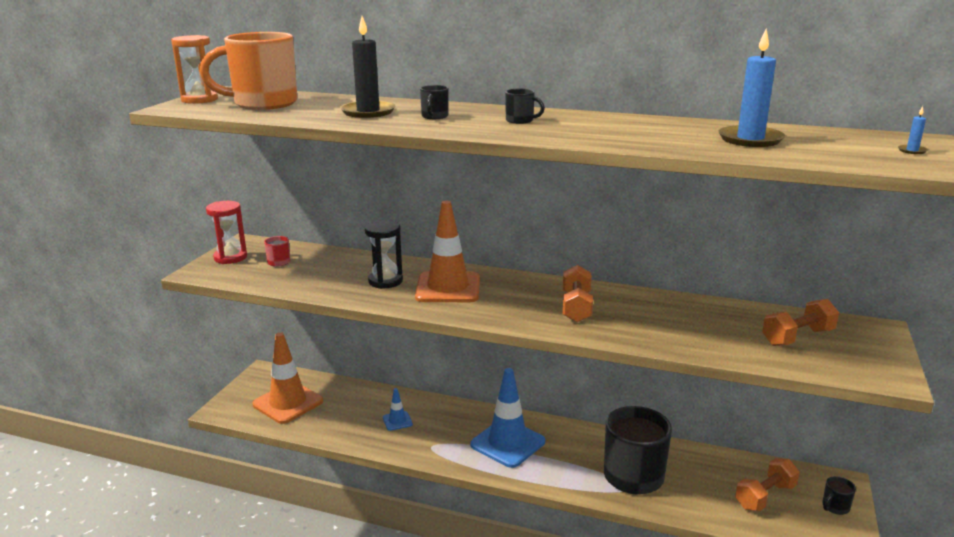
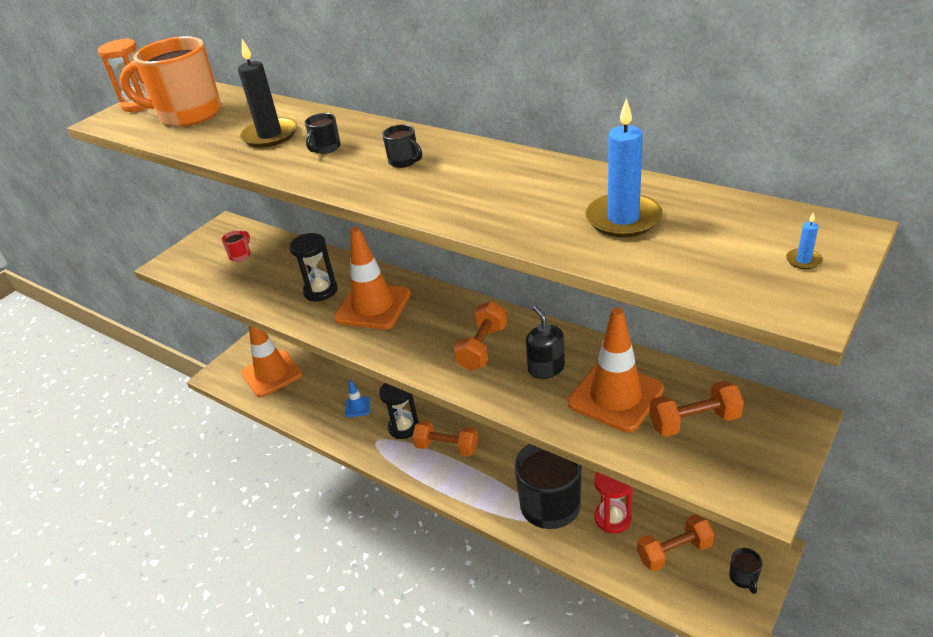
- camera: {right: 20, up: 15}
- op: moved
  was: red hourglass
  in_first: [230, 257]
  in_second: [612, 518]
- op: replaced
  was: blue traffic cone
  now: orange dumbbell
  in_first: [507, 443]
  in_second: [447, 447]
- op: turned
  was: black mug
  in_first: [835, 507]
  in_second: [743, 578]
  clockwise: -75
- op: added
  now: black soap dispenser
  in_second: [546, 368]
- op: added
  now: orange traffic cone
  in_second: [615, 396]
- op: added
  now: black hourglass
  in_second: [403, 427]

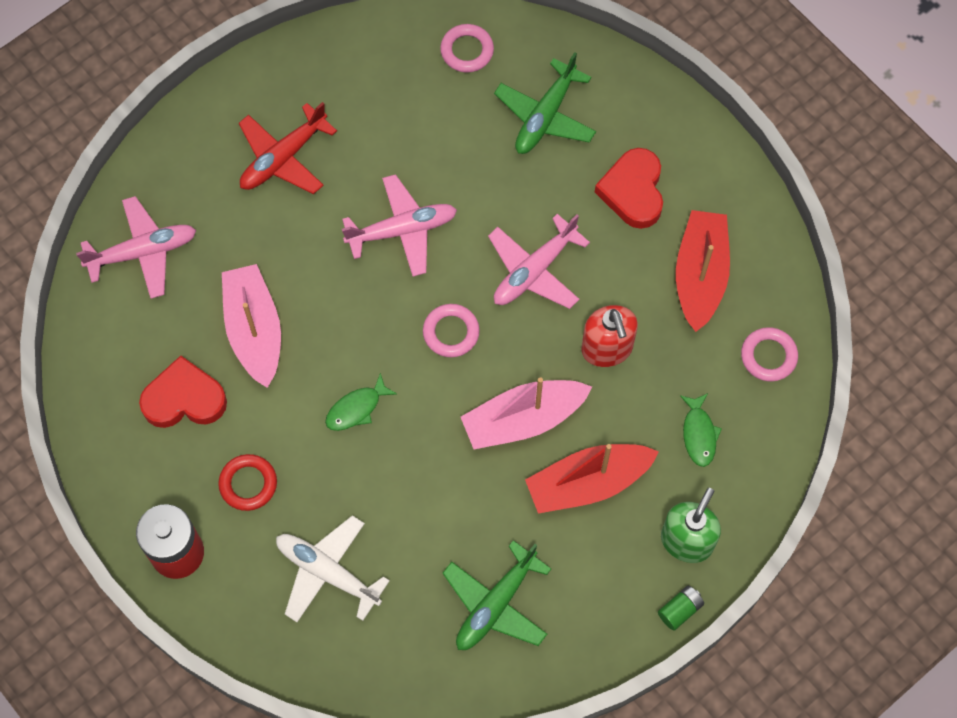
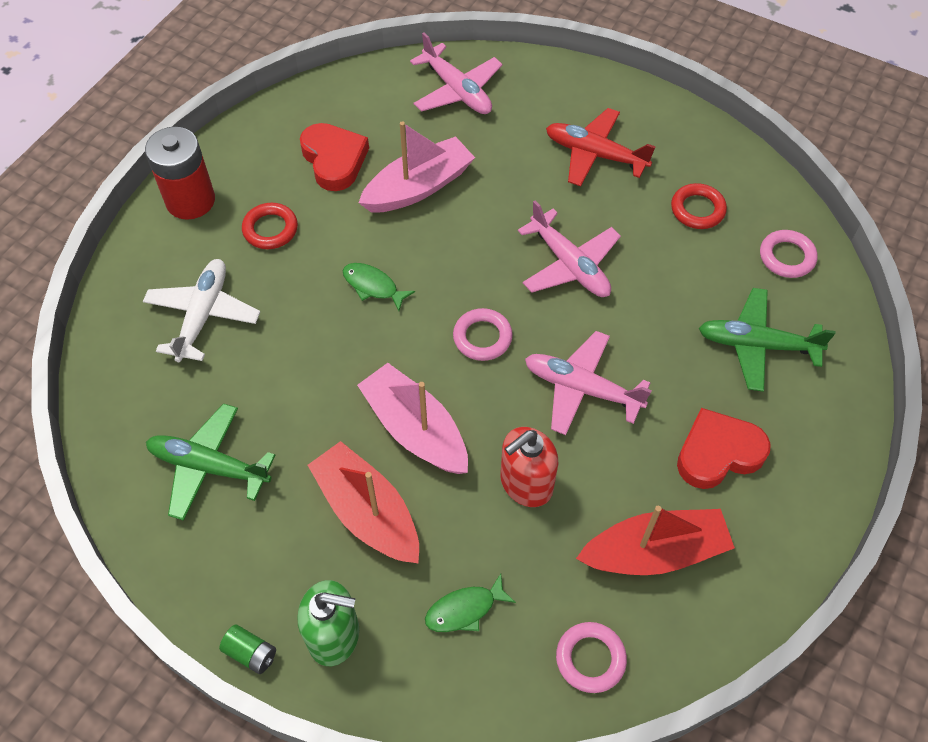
- camera: {right: 70, up: -10}
- op: added
  now: red ring
  in_second: [697, 209]

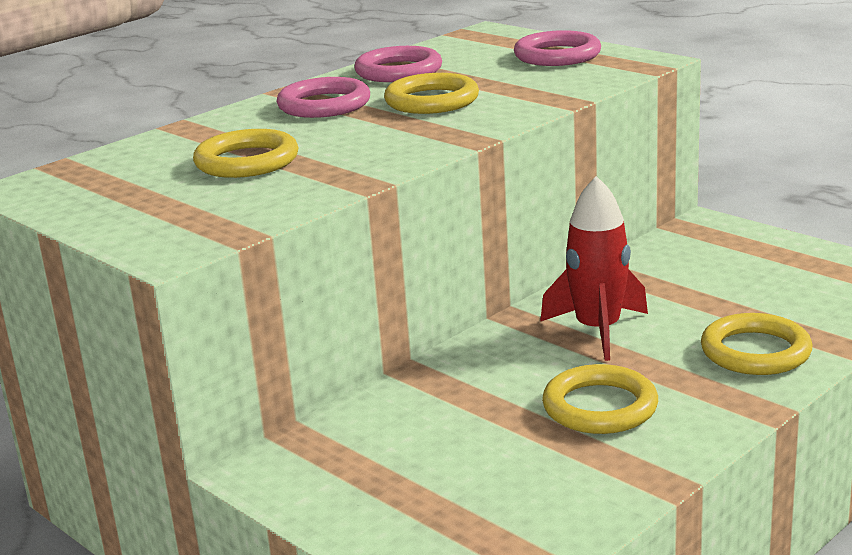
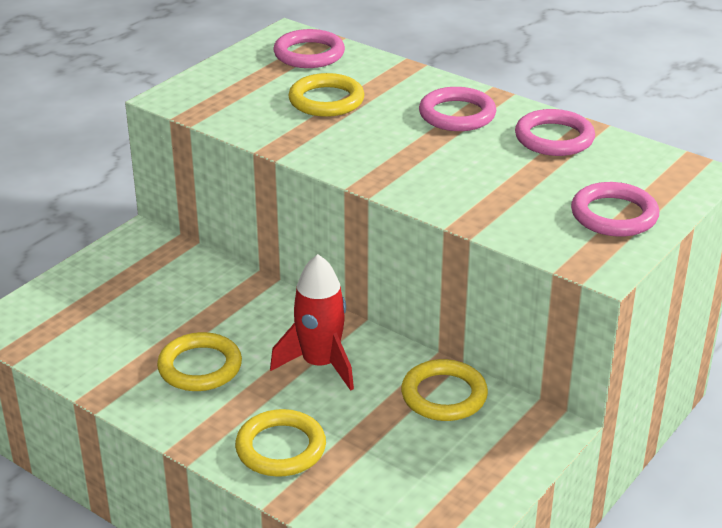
- camera: {right: 80, up: 10}
- op: moved
  was: yellow ring
  in_first: [432, 101]
  in_second: [444, 395]
- op: added
  now: pink ring
  in_second: [309, 54]

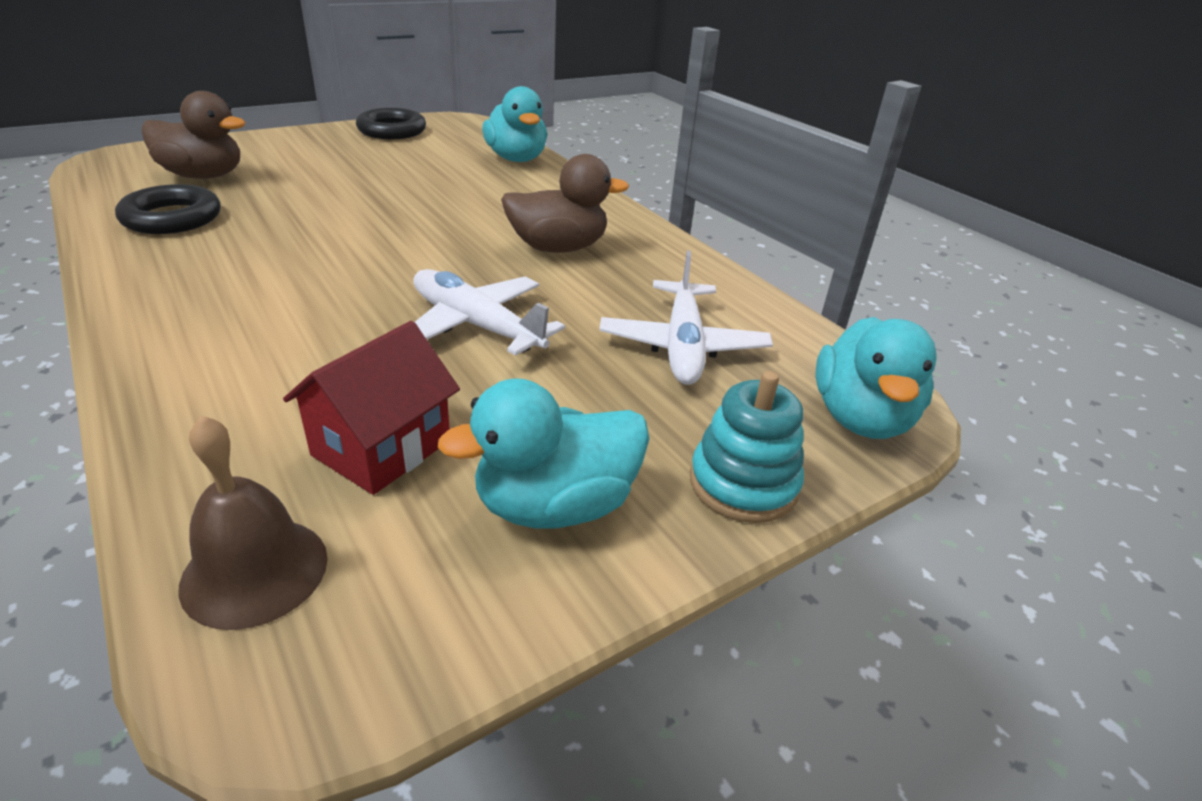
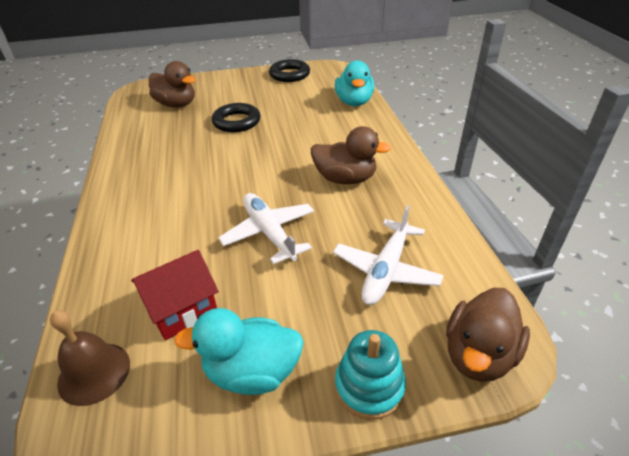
- camera: {right: 25, up: 5}
- op: moved
  was: black ring
  in_first: [172, 218]
  in_second: [236, 122]
- op: recoloured
  was: turquoise duck
  now: brown duck
  in_first: [861, 418]
  in_second: [478, 355]

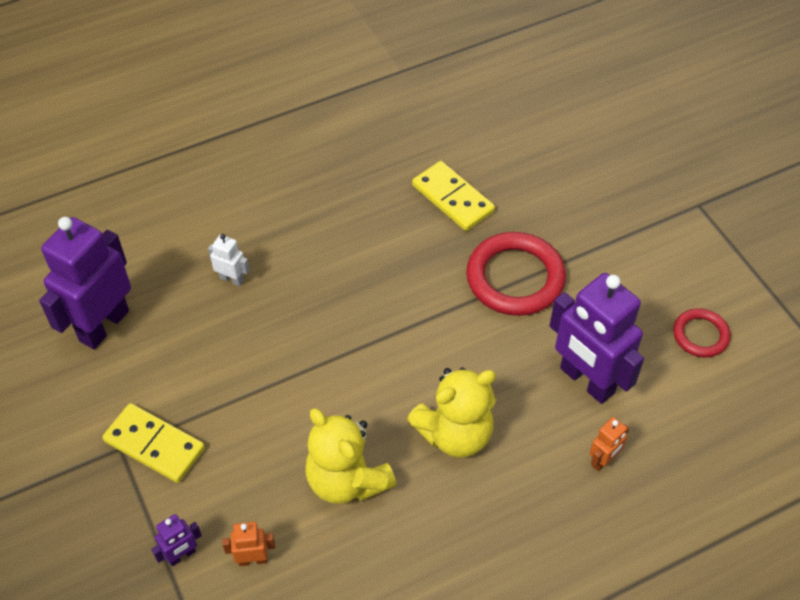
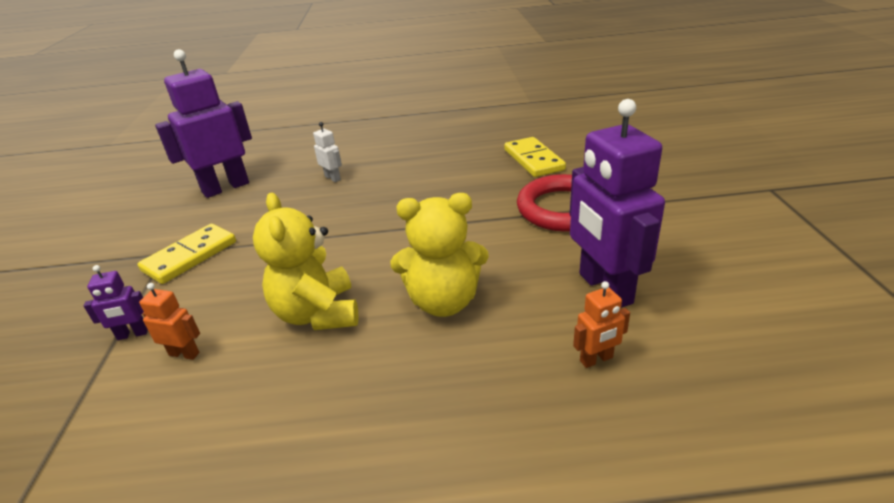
- camera: {right: 25, up: -20}
- op: removed
  was: red ring
  in_first: [700, 335]
- op: turned
  was: yellow domino
  in_first: [154, 445]
  in_second: [190, 256]
  clockwise: 75

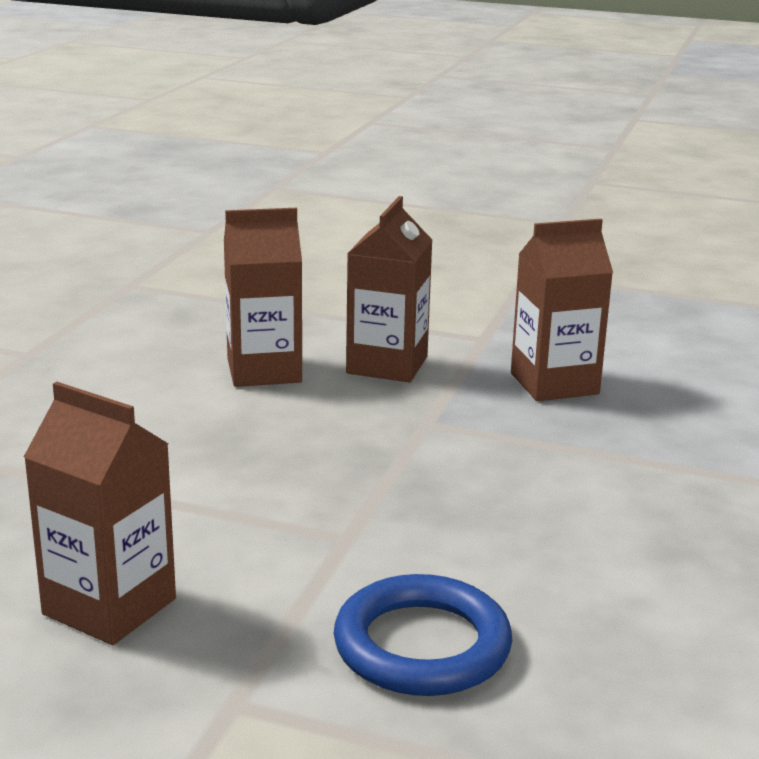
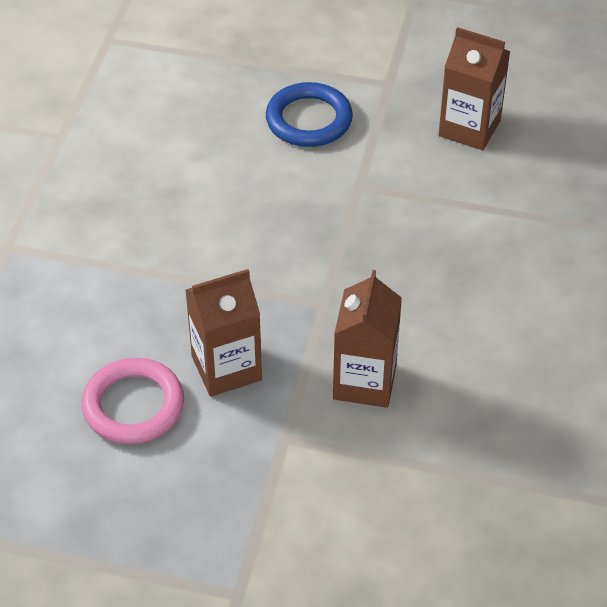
- camera: {right: 175, up: 25}
- op: removed
  was: brown carton
  in_first: [264, 371]
- op: added
  now: pink ring
  in_second: [133, 405]

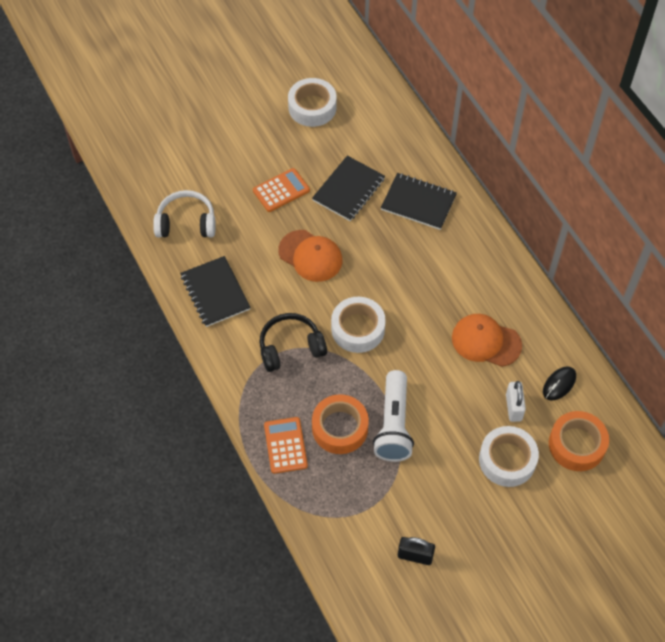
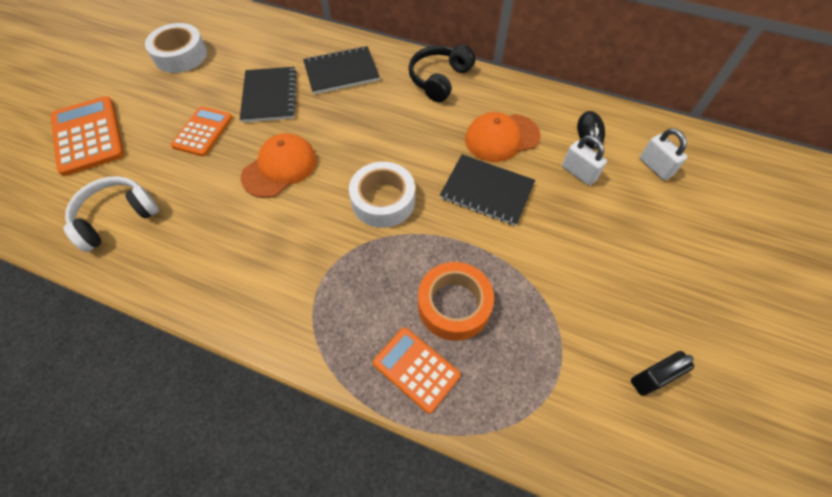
- camera: {right: -40, up: 0}
- op: turned
  was: orange cap
  in_first: [310, 256]
  in_second: [280, 168]
  clockwise: -45
- op: moved
  was: black notebook
  in_first: [215, 292]
  in_second: [487, 191]
- op: moved
  was: black headphones
  in_first: [290, 347]
  in_second: [439, 79]
- op: removed
  was: white flashlight
  in_first: [393, 425]
- op: replaced
  was: orange tape
  now: white padlock
  in_first: [576, 445]
  in_second: [655, 167]
- op: removed
  was: white tape
  in_first: [507, 460]
- op: added
  now: orange calculator
  in_second: [88, 136]

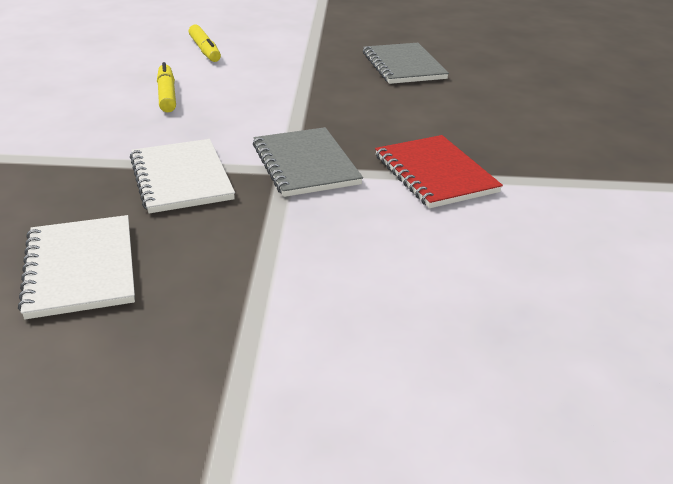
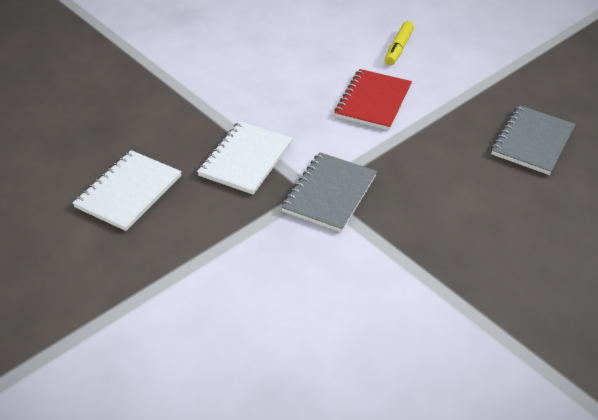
- camera: {right: 45, up: 10}
- op: removed
  was: yellow marker
  in_first: [167, 95]
- op: moved
  was: red notebook
  in_first: [435, 174]
  in_second: [373, 101]

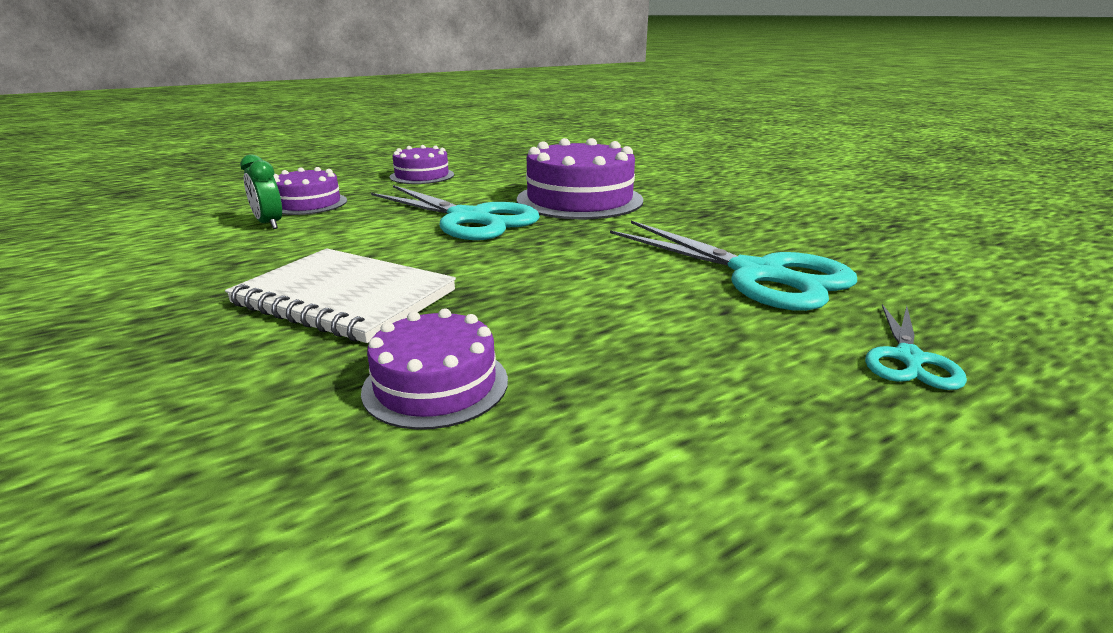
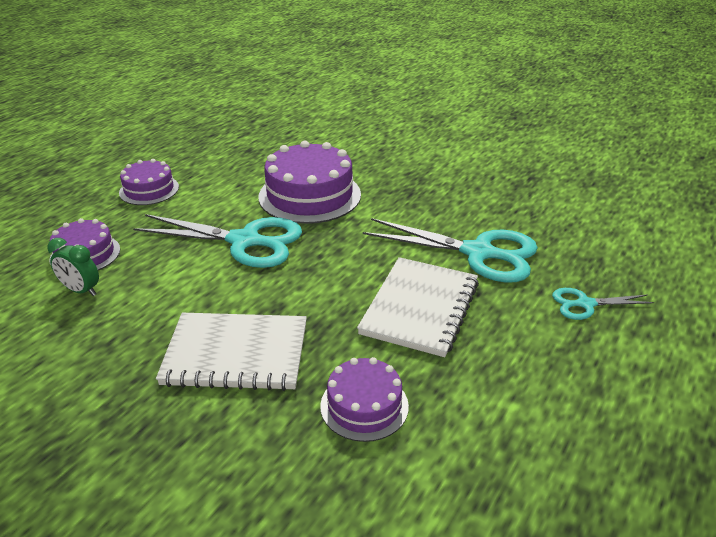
- camera: {right: -25, up: 10}
- op: turned
  was: turquoise scissors
  in_first: [909, 359]
  in_second: [585, 304]
  clockwise: 90
- op: added
  now: white notebook
  in_second: [420, 308]

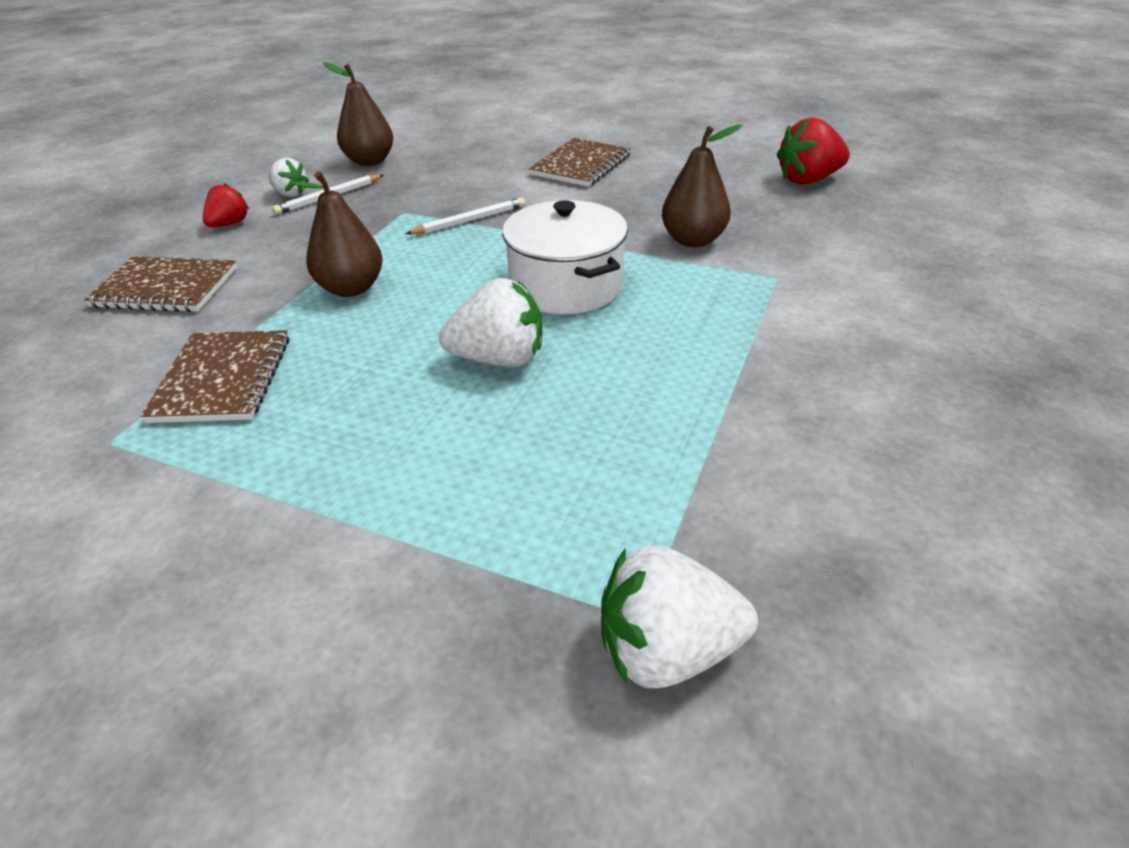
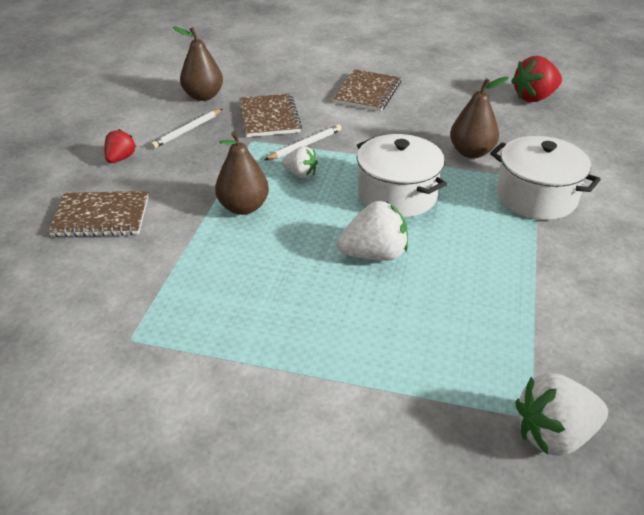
- camera: {right: -10, up: 0}
- op: moved
  was: white strawberry
  in_first: [290, 194]
  in_second: [300, 174]
- op: moved
  was: brown notebook
  in_first: [223, 379]
  in_second: [269, 117]
- op: added
  now: white pot
  in_second: [536, 197]

